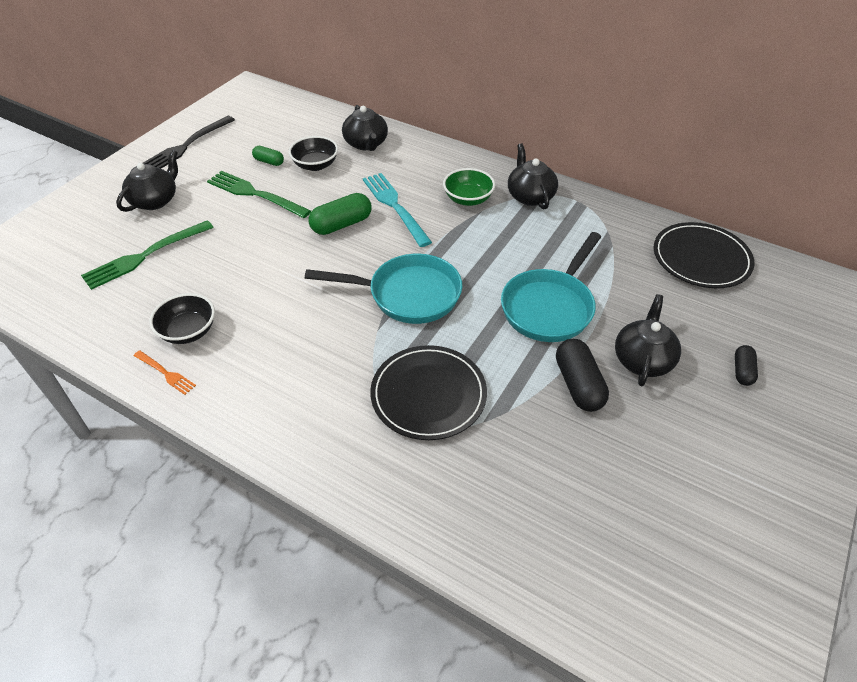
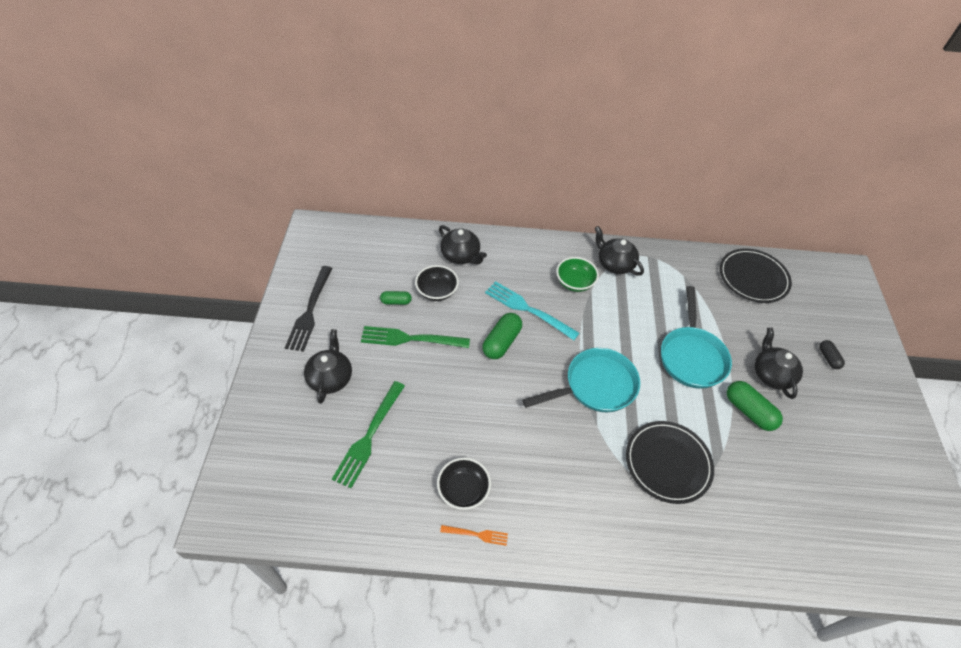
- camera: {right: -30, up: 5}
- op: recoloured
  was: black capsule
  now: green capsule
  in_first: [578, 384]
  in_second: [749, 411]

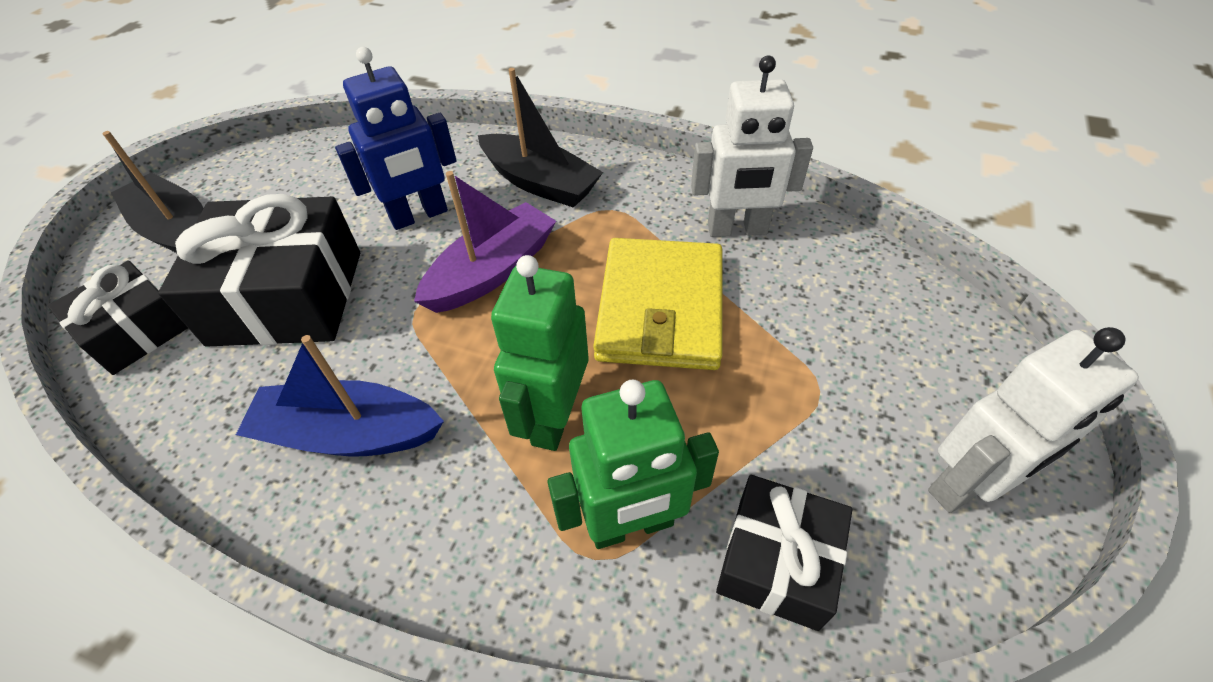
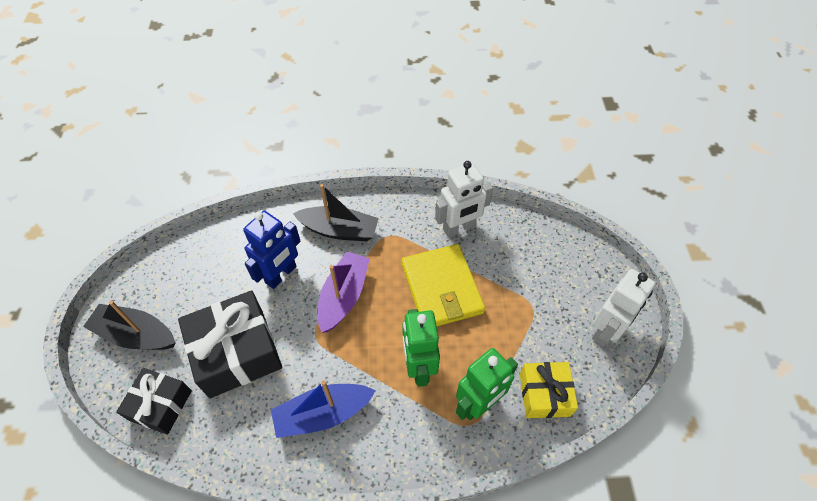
- camera: {right: -25, up: 5}
- op: recoloured
  was: black gift
  now: yellow gift
  in_first: [777, 561]
  in_second: [544, 394]

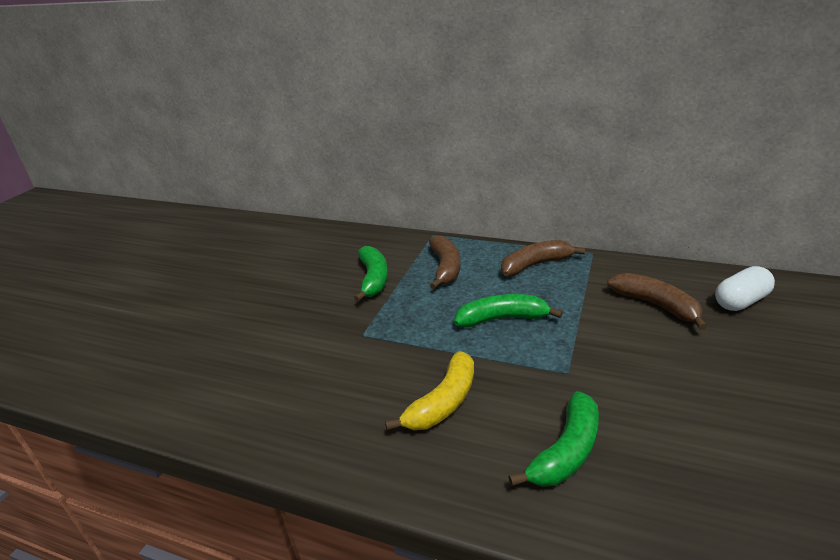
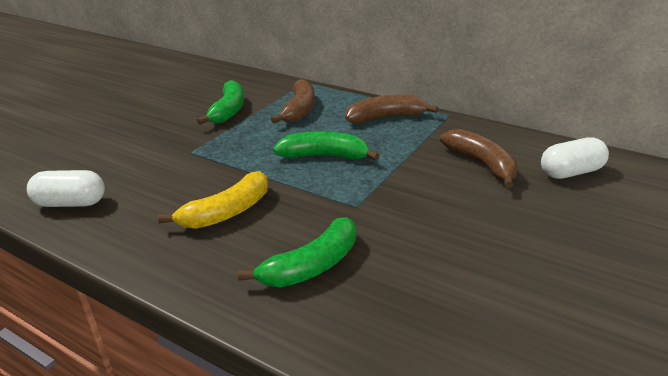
- camera: {right: 10, up: 0}
- op: added
  now: white capsule
  in_second: [71, 203]

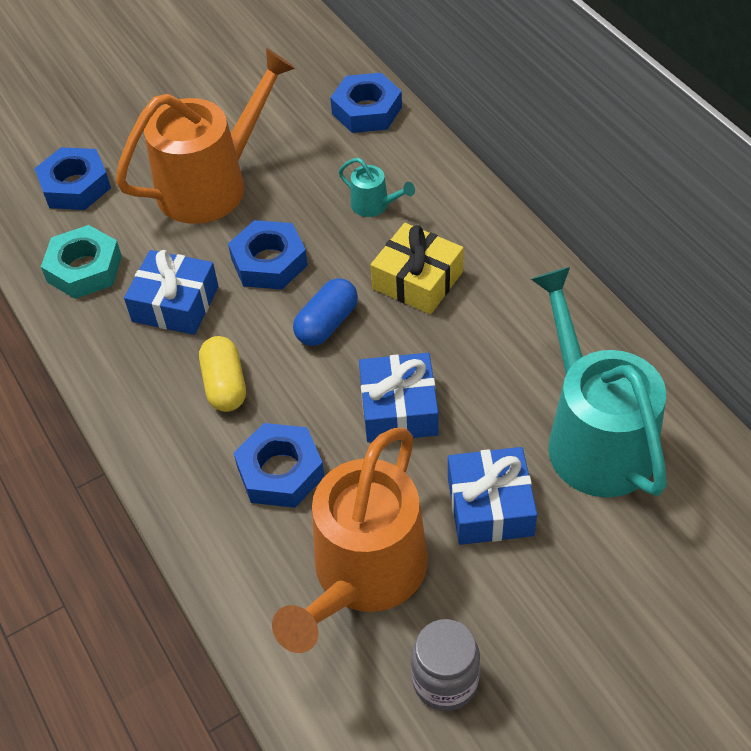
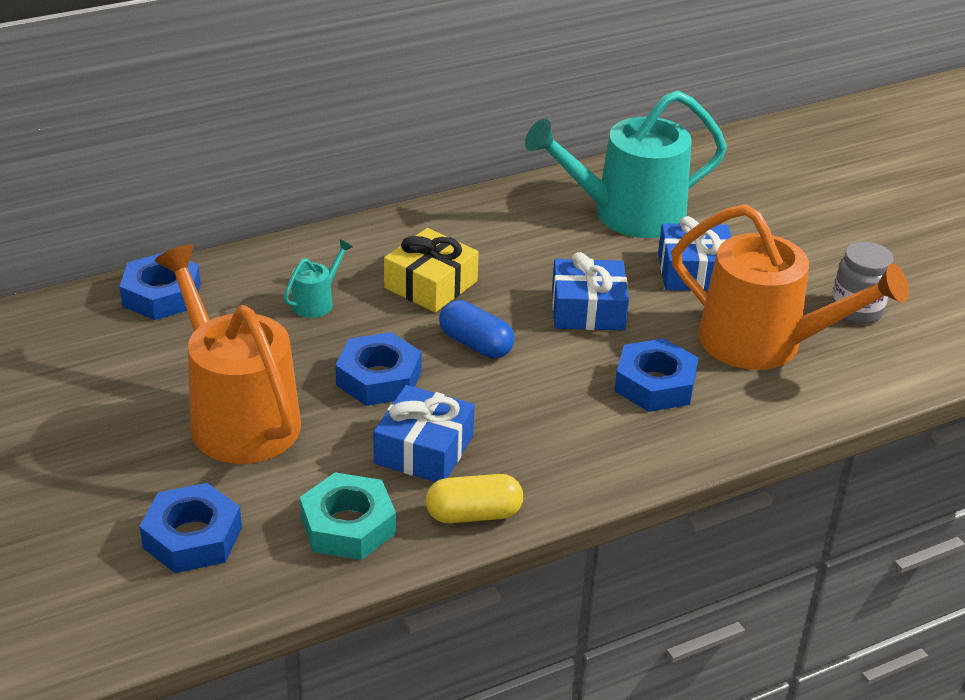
- camera: {right: -90, up: -15}
- op: moved
  was: yellow capsule
  in_first: [225, 385]
  in_second: [473, 514]

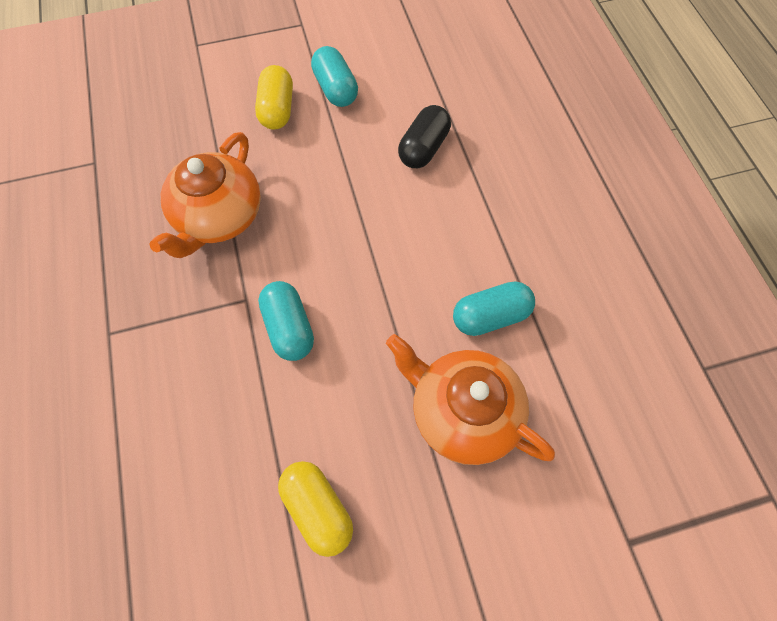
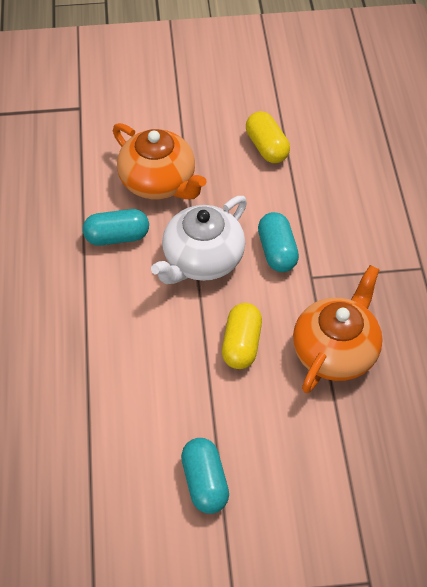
- camera: {right: -170, up: -10}
- op: moved
  was: yellow capsule
  in_first: [277, 109]
  in_second: [241, 344]
- op: removed
  was: black capsule
  in_first: [423, 148]
- op: added
  now: white teapot
  in_second: [202, 260]

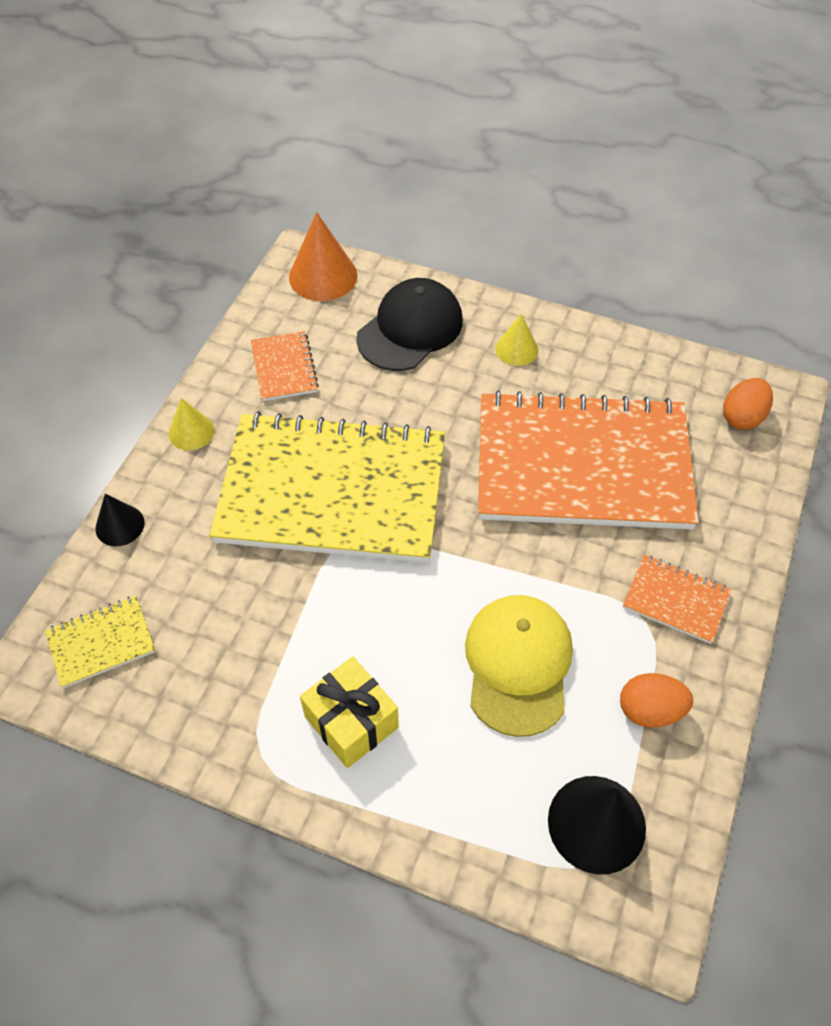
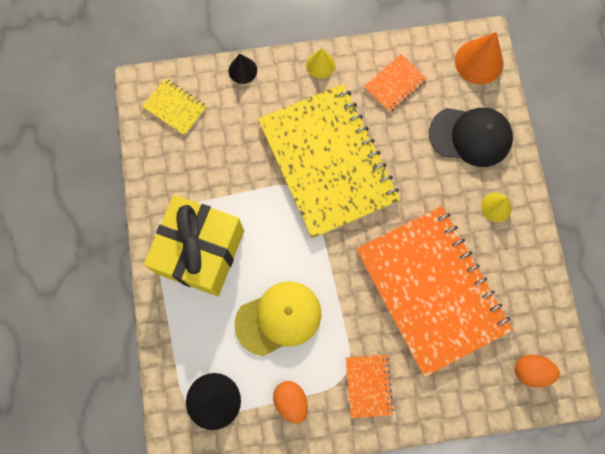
- camera: {right: 60, up: 20}
- op: resized
  was: yellow gift
  in_first: [351, 722]
  in_second: [200, 252]
  ratio: 1.79

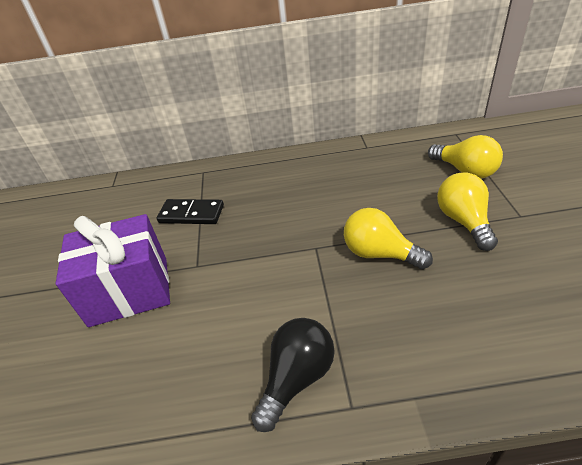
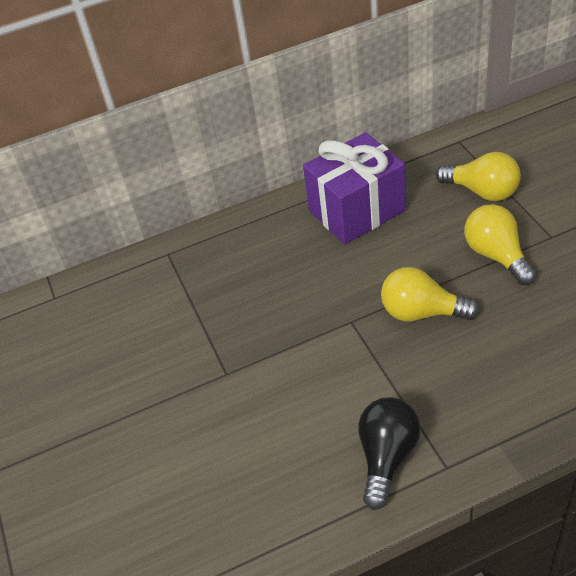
- camera: {right: -15, up: 5}
- op: removed
  was: black domino
  in_first: [191, 214]
- op: moved
  was: purple gift
  in_first: [129, 291]
  in_second: [357, 211]

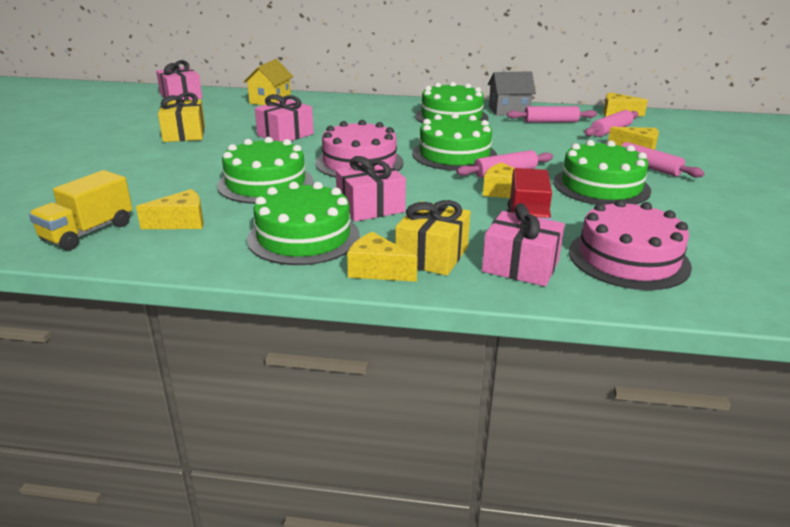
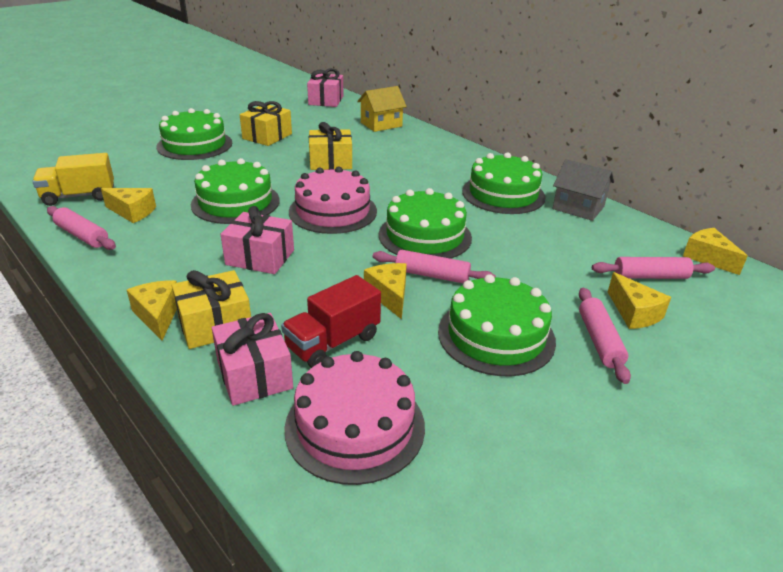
- camera: {right: 40, up: 5}
- op: recoloured
  was: pink gift
  now: yellow gift
  in_first: [285, 134]
  in_second: [330, 162]
- op: moved
  was: pink rolling pin
  in_first: [550, 122]
  in_second: [82, 236]
- op: moved
  was: green cake
  in_first: [303, 237]
  in_second: [195, 145]

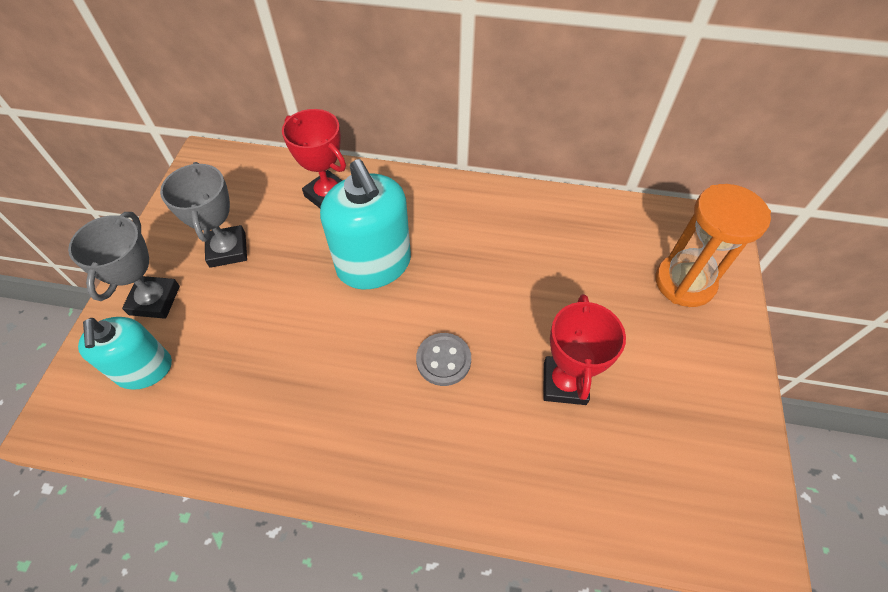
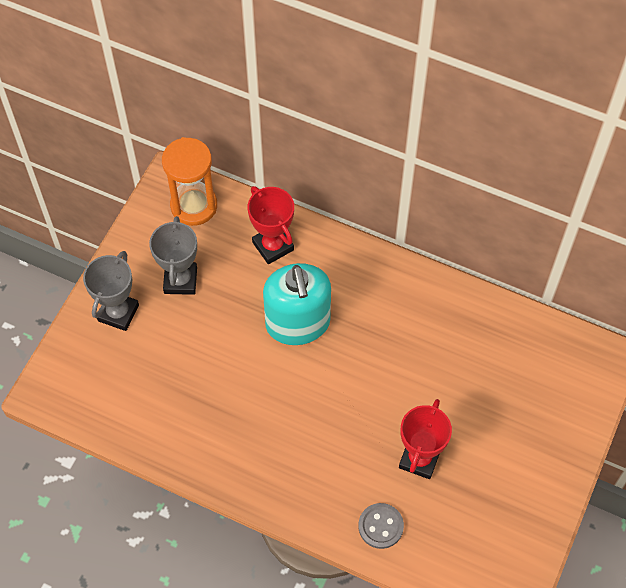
- camera: {right: 15, up: 5}
- op: moved
  was: orange hourglass
  in_first: [684, 282]
  in_second: [194, 206]
- op: removed
  was: turquoise soap dispenser
  in_first: [144, 369]
- op: moved
  was: grey button
  in_first: [443, 360]
  in_second: [380, 526]

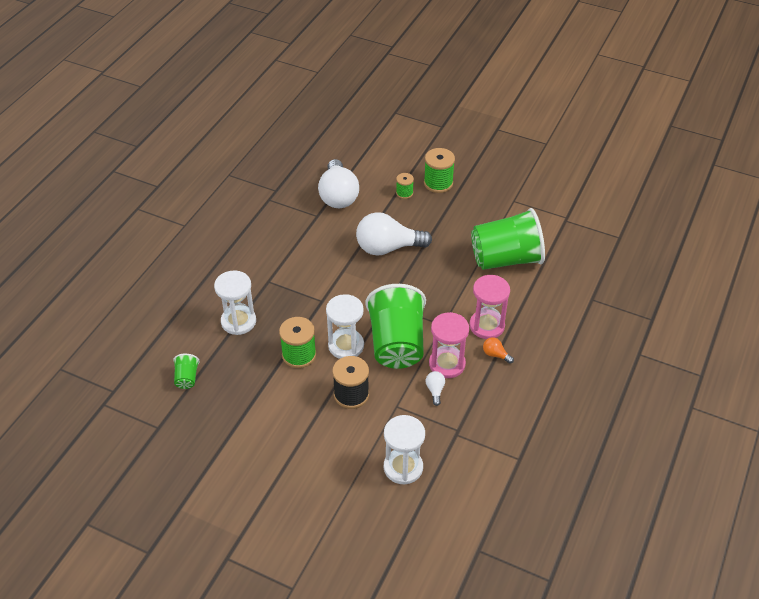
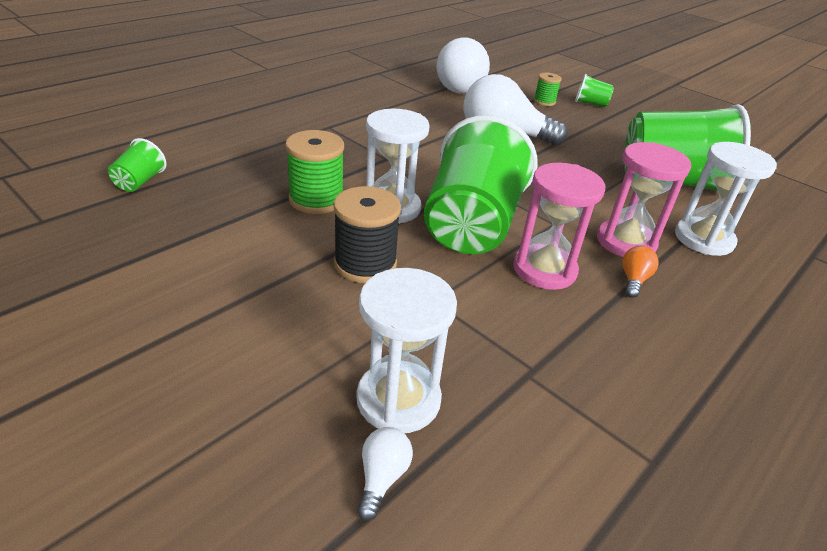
- camera: {right: 15, up: -10}
- op: replaced
  was: green spool
  now: green cup
  in_first: [438, 183]
  in_second: [590, 104]
- op: moved
  was: white hourglass
  in_first: [238, 321]
  in_second: [703, 239]
- op: turned
  was: orange light bulb
  in_first: [495, 355]
  in_second: [633, 280]
  clockwise: 60
- op: moved
  was: white light bulb
  in_first: [435, 390]
  in_second: [382, 477]

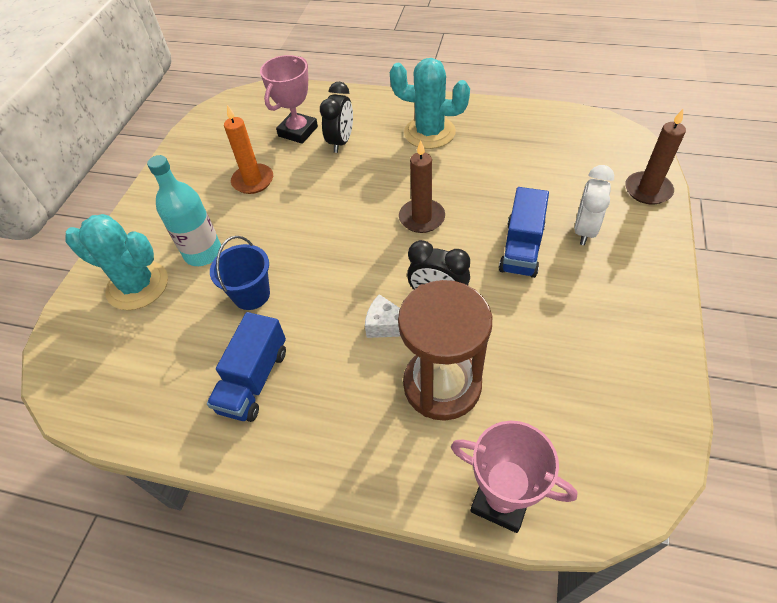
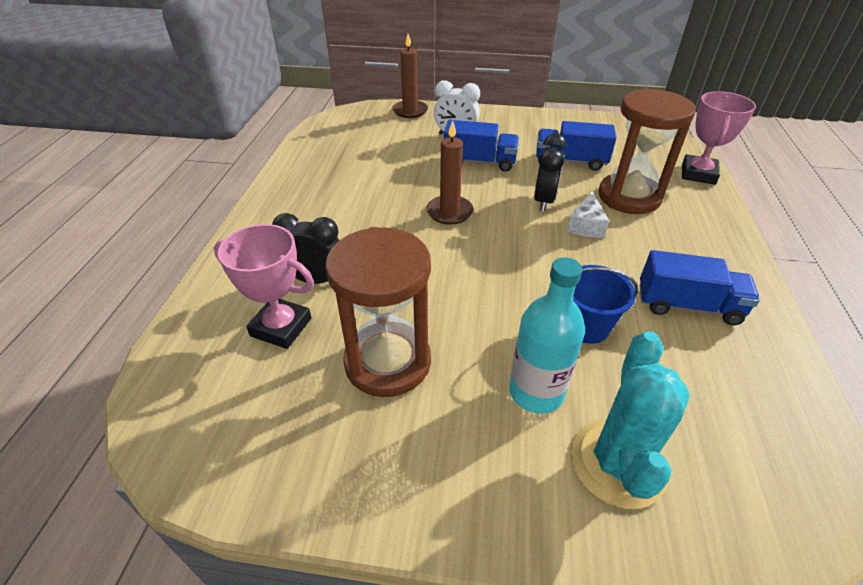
- camera: {right: -100, up: -10}
- op: removed
  was: turquoise cactus
  in_first: [429, 132]
- op: replaced
  was: orange candle
  now: brown hourglass
  in_first: [253, 181]
  in_second: [388, 362]
- op: added
  now: blue truck
  in_second: [570, 161]

